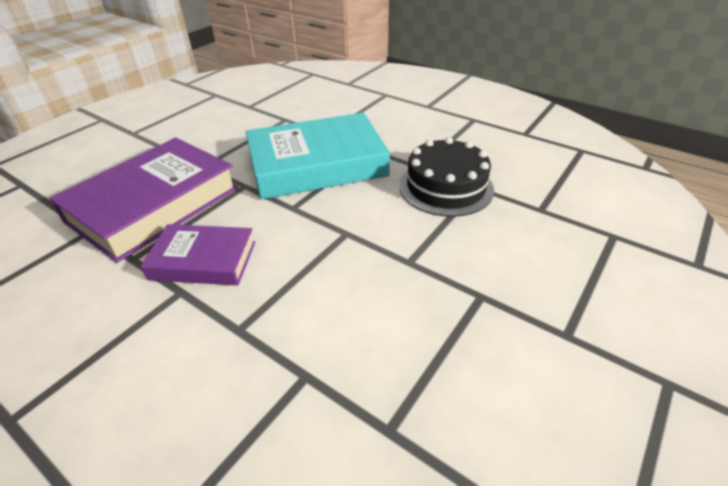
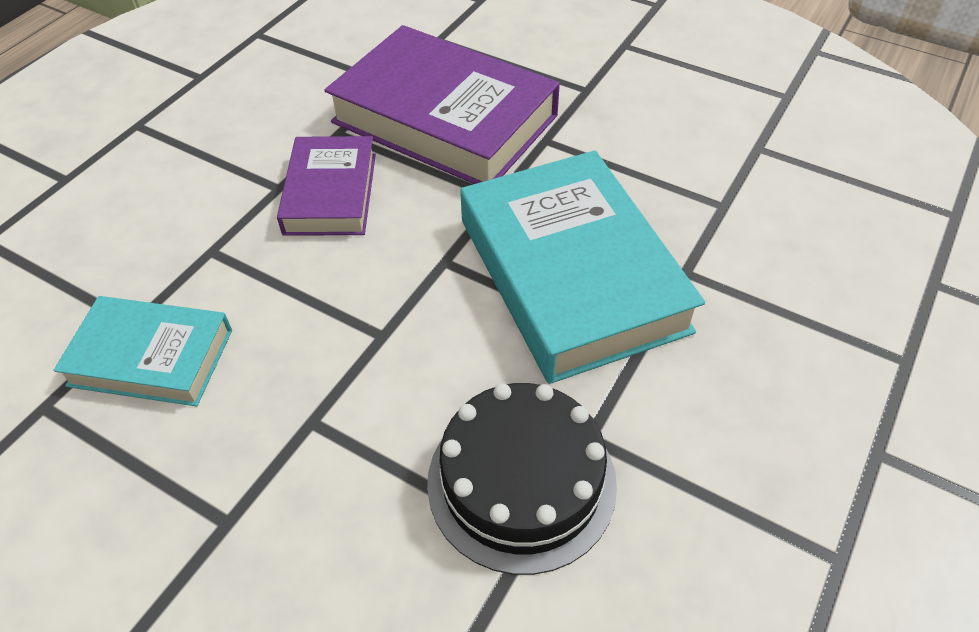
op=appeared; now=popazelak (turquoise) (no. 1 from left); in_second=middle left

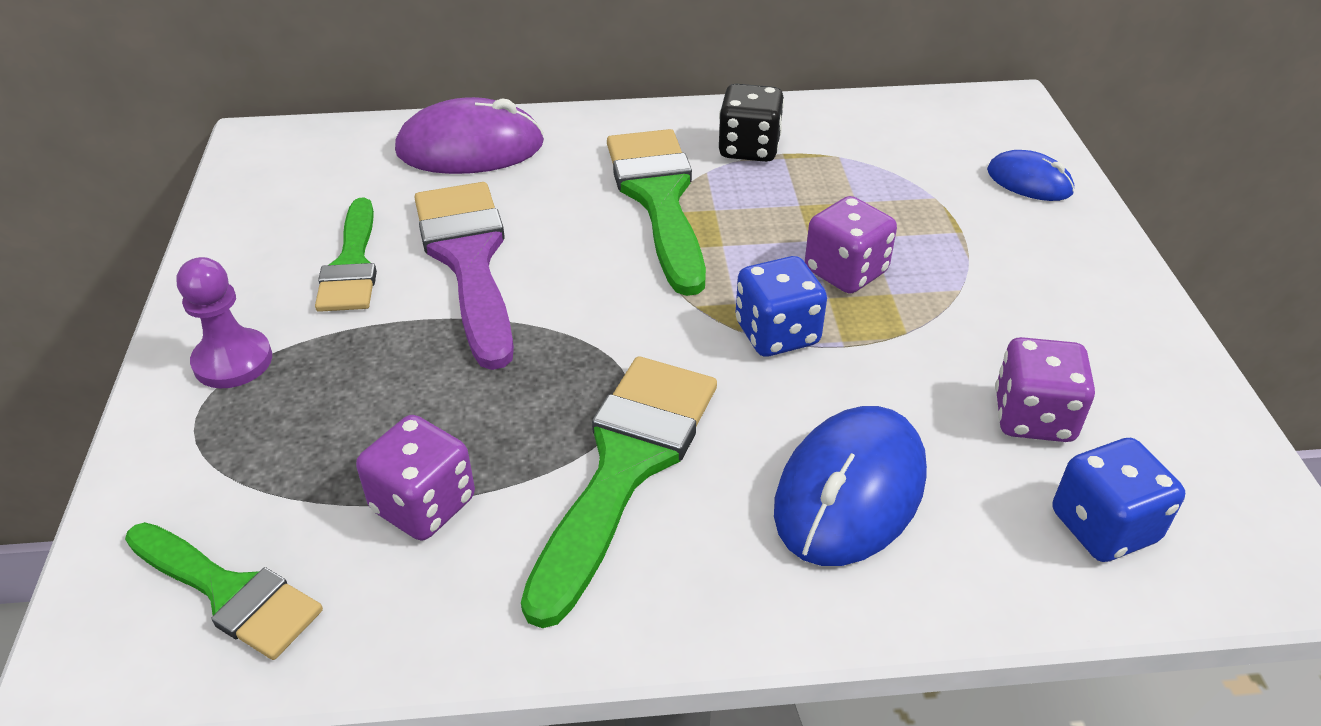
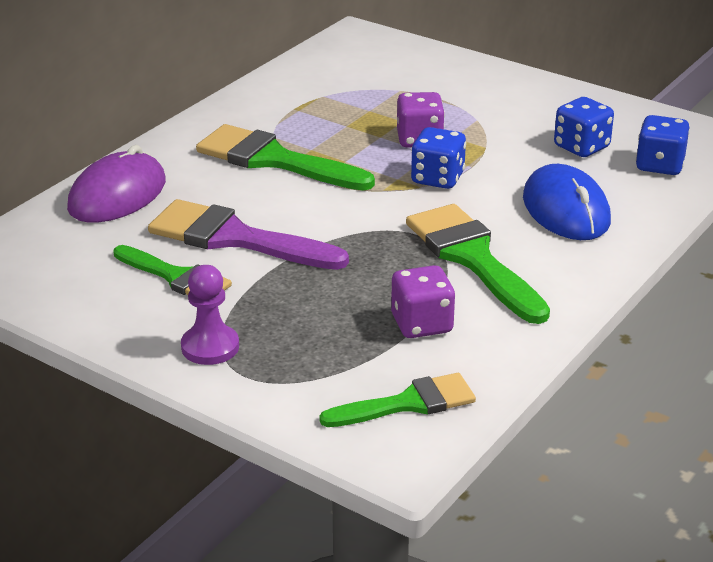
op=colour; was=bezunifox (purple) (no. 3 from left); now=bezunifox (blue) (no. 2 from left); in_first=middle right; in_second=top right
op=missing; was=bezunifox (black); in_first=top centre
op=missing; was=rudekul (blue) (no. 2 from left); in_first=top right

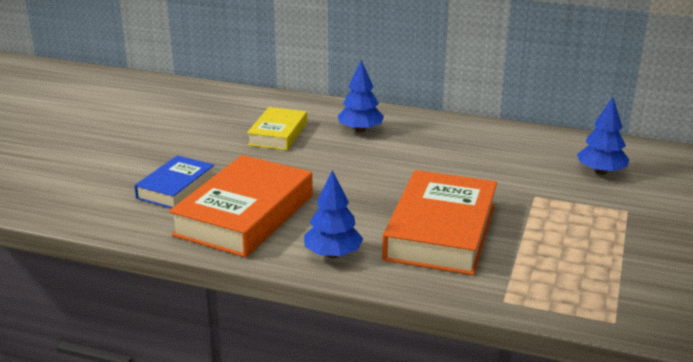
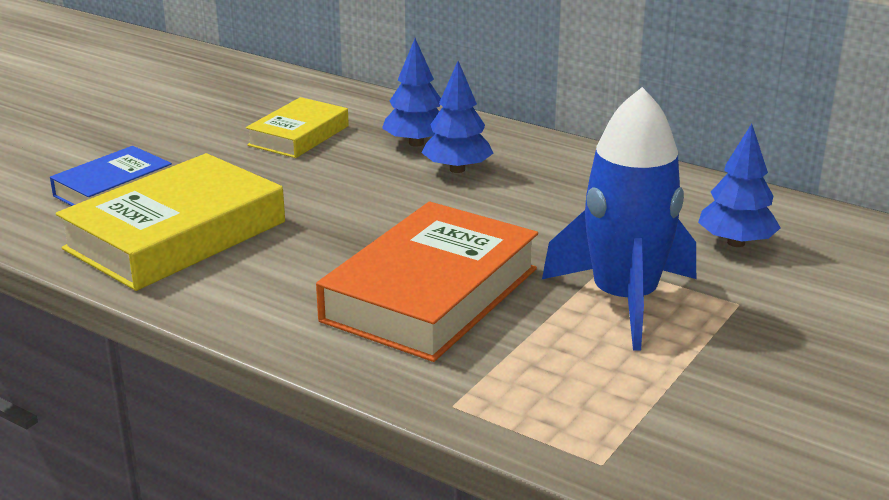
op=colour; was=popazelak (orange) (no. 1 from left); now=popazelak (yellow) (no. 1 from left); in_first=centre; in_second=middle left
op=relocated; was=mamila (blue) (no. 1 from left in the first image); now=mamila (blue) (no. 2 from left); in_first=centre; in_second=top centre
op=appeared; now=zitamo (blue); in_second=middle right

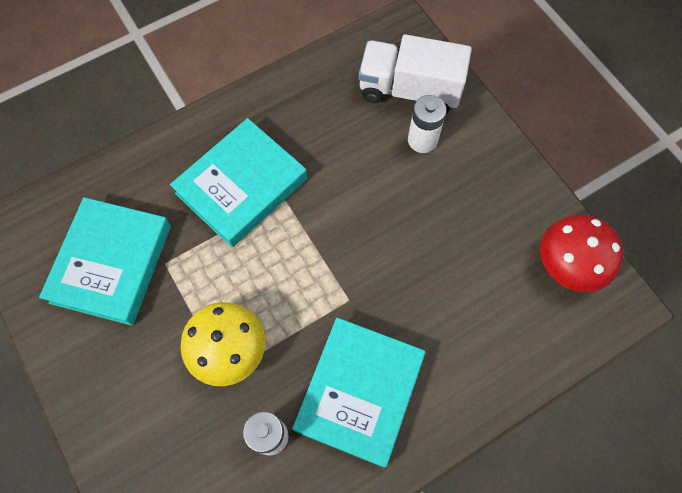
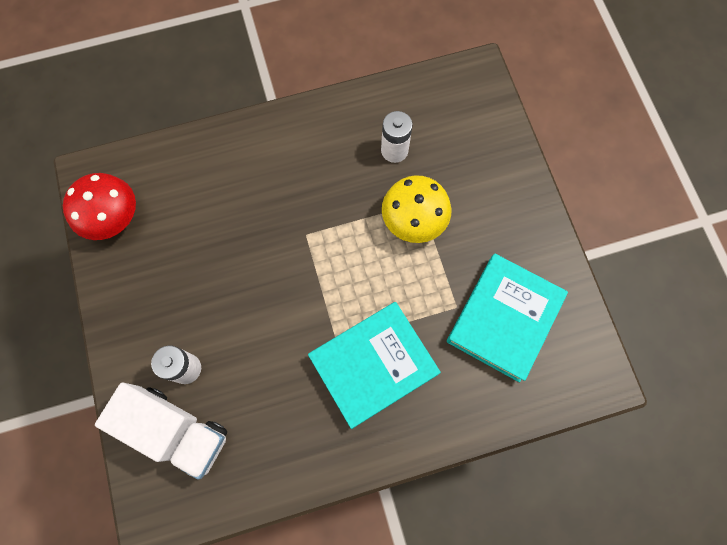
op=missing; was=popazelak (turquoise) (no. 3 from left); in_first=bottom centre

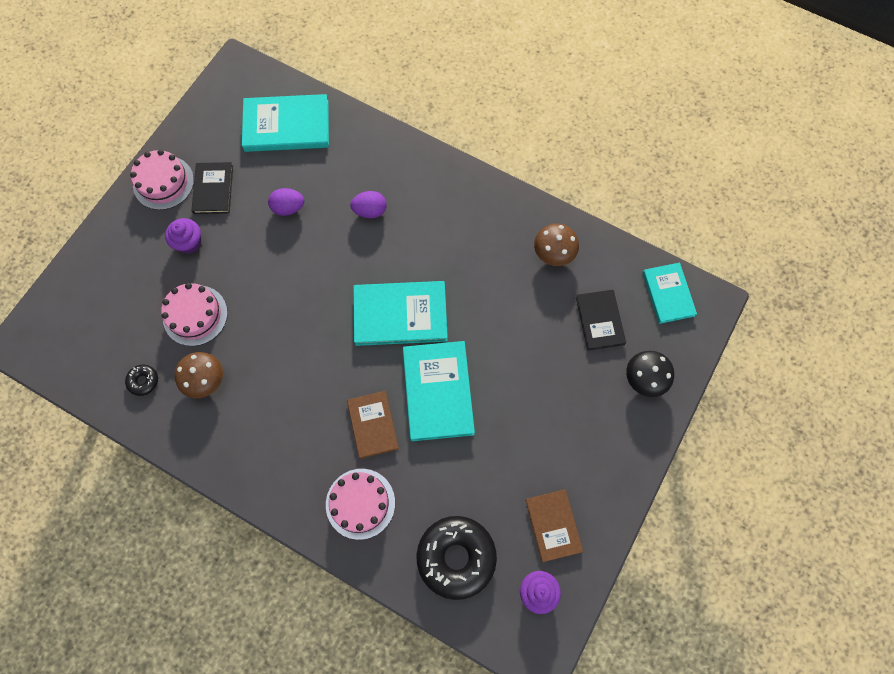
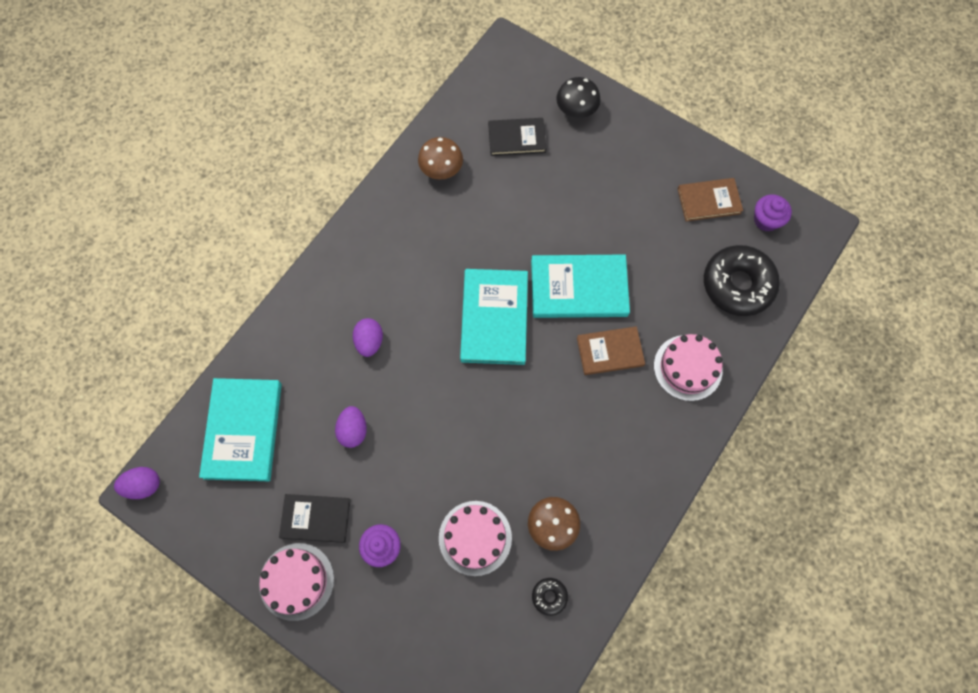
op=appeared; now=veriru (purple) (no. 1 from left); in_second=bottom left
op=missing; was=popazelak (turquoise) (no. 4 from left); in_first=middle right

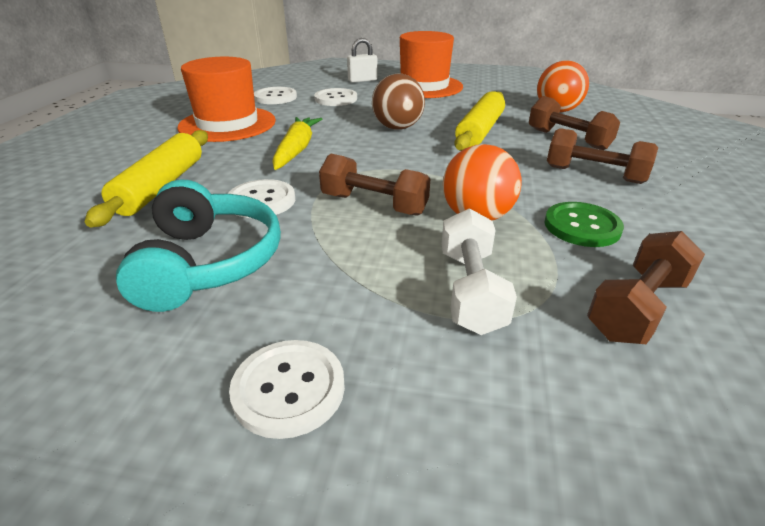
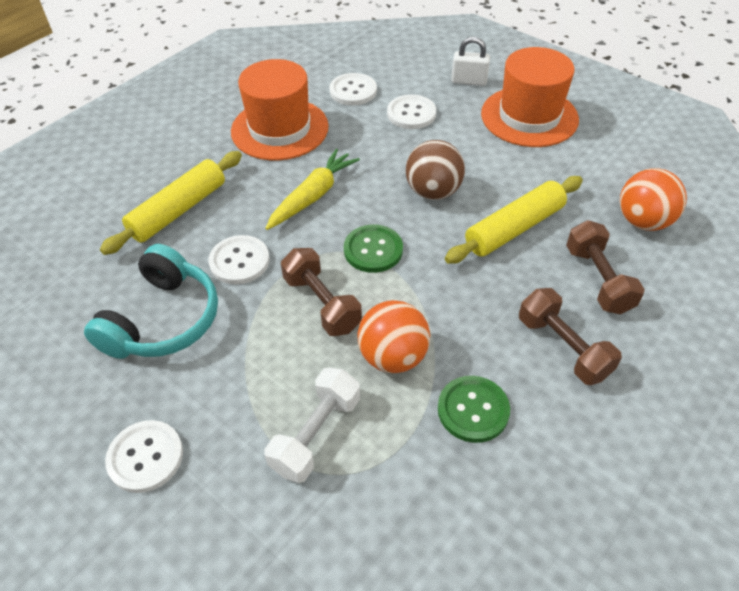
op=appeared; now=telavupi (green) (no. 1 from left); in_second=centre
op=missing; was=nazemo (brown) (no. 4 from left); in_first=middle right

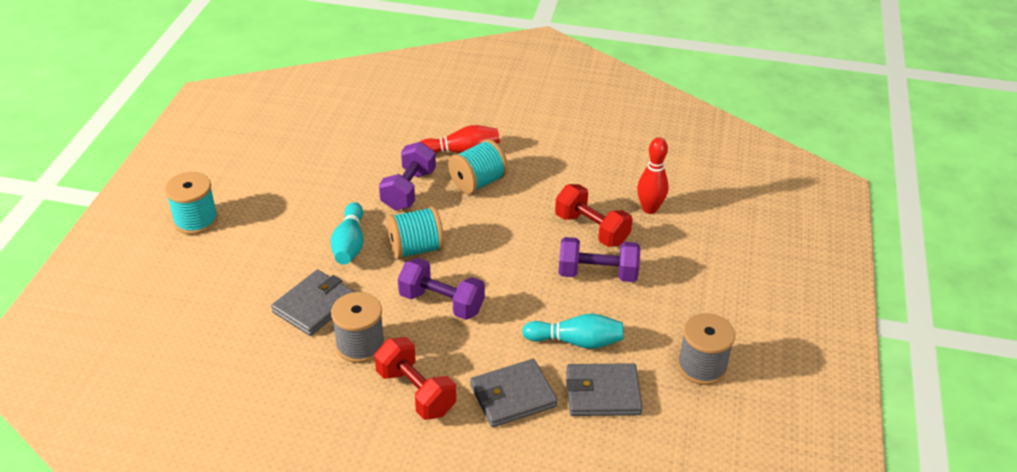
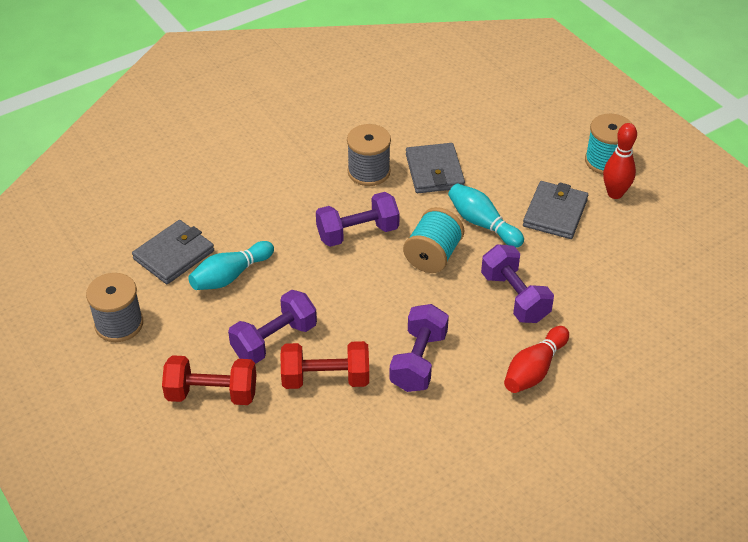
op=relocated; was=nazemo (red) (no. 1 from left); in_first=bottom centre; in_second=bottom left
op=appeared; now=nazemo (purple) (no. 3 from left); in_second=centre
op=relocated; was=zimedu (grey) (no. 2 from left in the first image); now=zimedu (grey) (no. 3 from left); in_first=bottom centre; in_second=middle right
op=relocated; was=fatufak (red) (no. 2 from left); in_first=centre; in_second=top right
op=missing; was=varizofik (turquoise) (no. 3 from left); in_first=centre

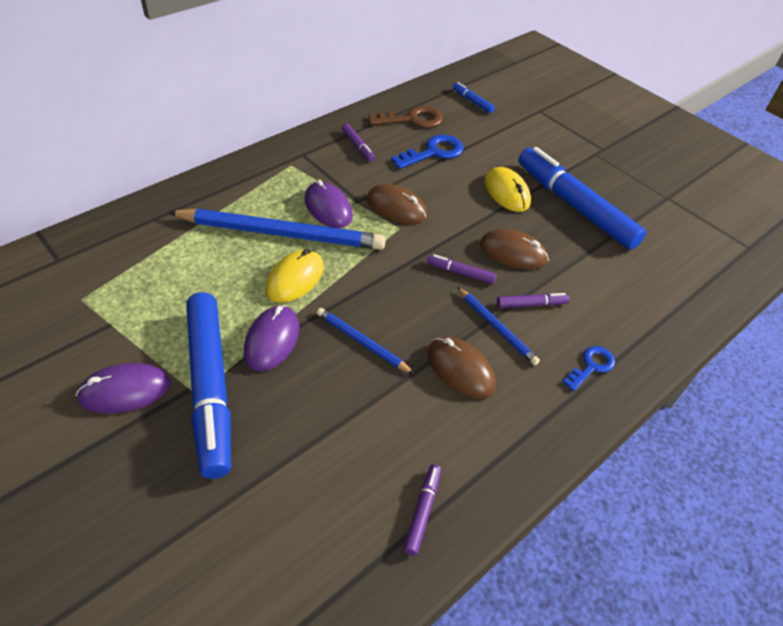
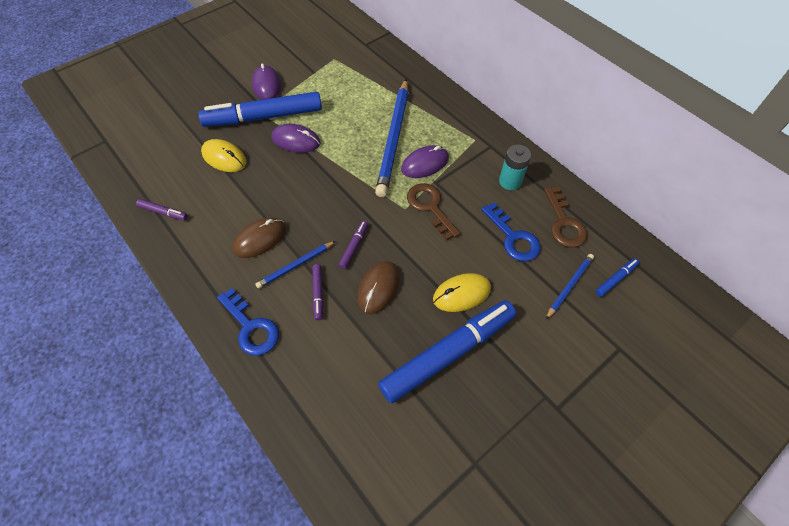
op=relocated; was=rudekul (yellow) (no. 1 from left); in_first=centre; in_second=top left
op=size; was=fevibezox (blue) (no. 2 from left in the first image); in_first=middle right; in_second=middle left; ratio=1.57
op=exchanged; was=rudekul (brown) (no. 1 from left); now=fevibezox (brown) (no. 1 from left); in_first=top centre; in_second=centre
op=exchanged; was=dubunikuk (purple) (no. 1 from left); now=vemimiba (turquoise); in_first=top centre; in_second=top centre
op=relocated; was=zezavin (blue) (no. 2 from left in the first image); now=zezavin (blue) (no. 3 from left); in_first=centre; in_second=middle right

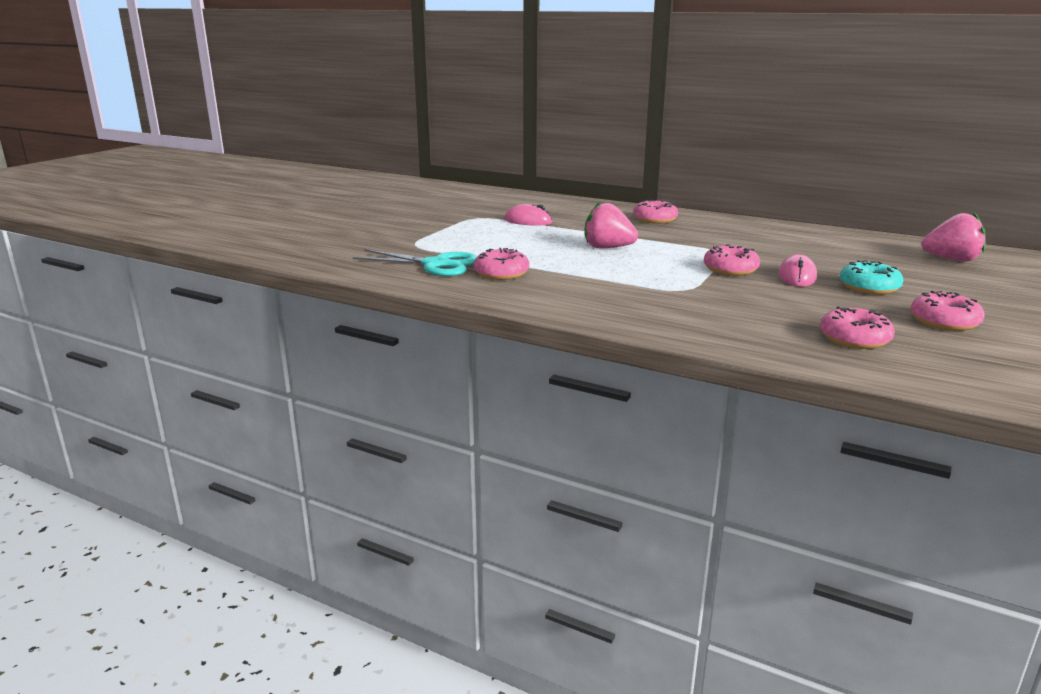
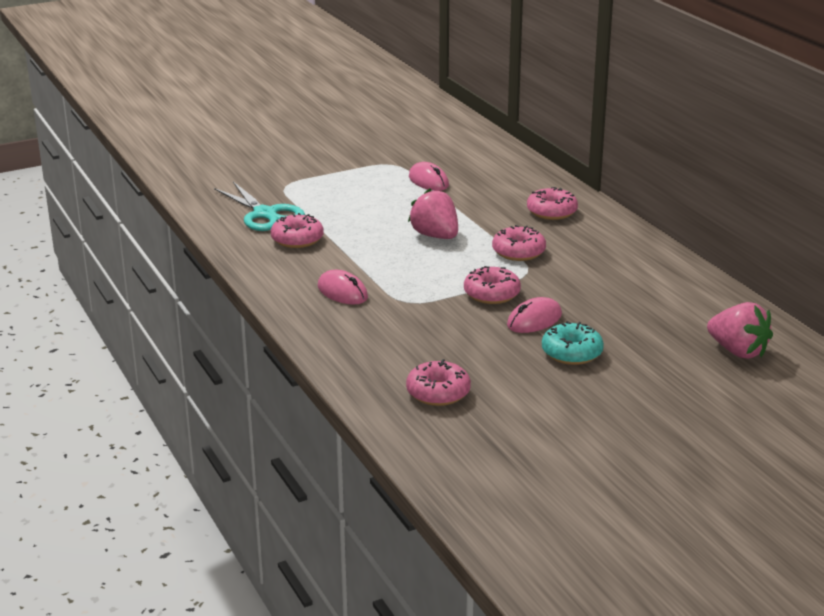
op=appeared; now=rudekul (pink) (no. 1 from left); in_second=centre
op=relocated; was=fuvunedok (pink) (no. 5 from left in the first image); now=fuvunedok (pink) (no. 4 from left); in_first=middle right; in_second=centre

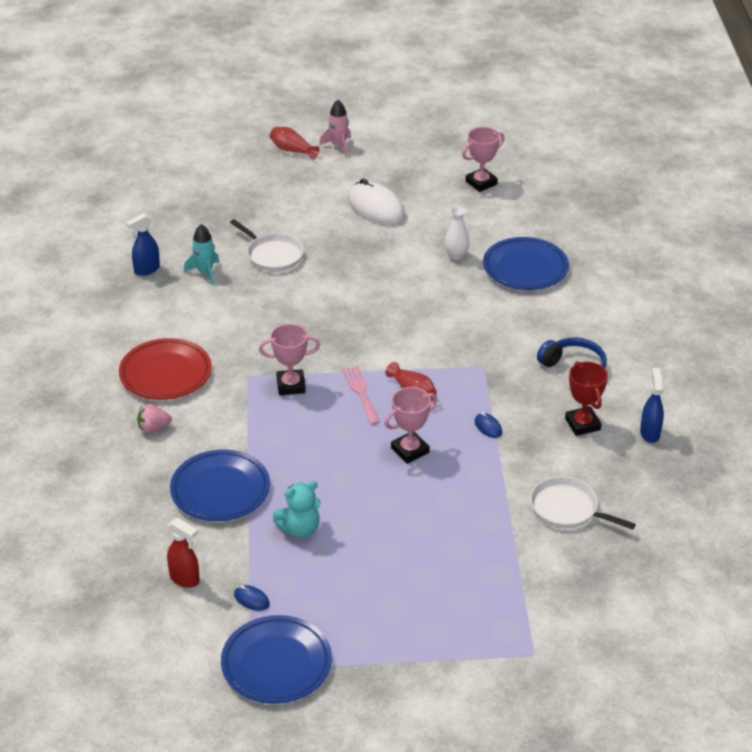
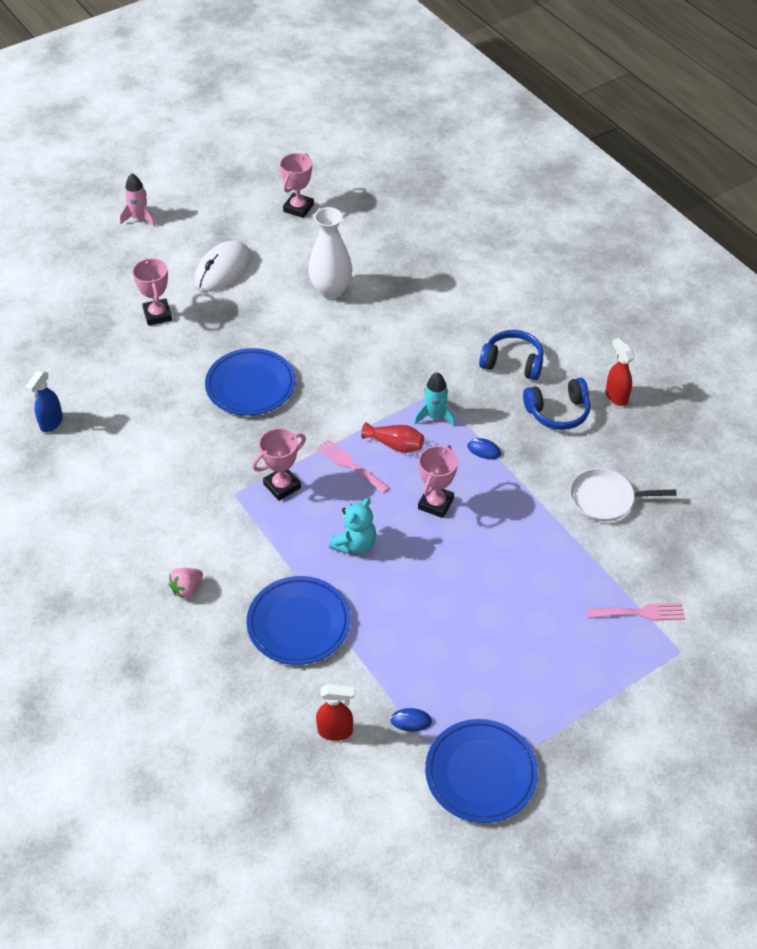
op=appeared; now=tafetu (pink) (no. 1 from left); in_second=top left
op=spun; was=rudekul (white); in_first=top centre; in_second=top left; clockwise=-75
op=relocated; was=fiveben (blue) (no. 3 from left in the first image); now=fiveben (blue) (no. 1 from left); in_first=middle right; in_second=middle left
op=size; was=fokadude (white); in_first=top centre; in_second=top centre; ratio=1.74
op=relocated; was=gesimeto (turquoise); in_first=bottom centre; in_second=centre
op=relocated; was=zitamo (turquoise); in_first=middle left; in_second=centre
op=exchanged; was=tafetu (red); now=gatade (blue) (no. 2 from left); in_first=middle right; in_second=middle right
op=appeared; now=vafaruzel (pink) (no. 2 from left); in_second=middle right
op=colour; was=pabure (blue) (no. 2 from left); now=pabure (red) (no. 2 from left); in_first=middle right; in_second=middle right
op=missing; was=fiveben (red); in_first=middle left
op=missing; was=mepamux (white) (no. 1 from left); in_first=top centre
op=missing; was=fokadude (red) (no. 1 from left); in_first=top centre

